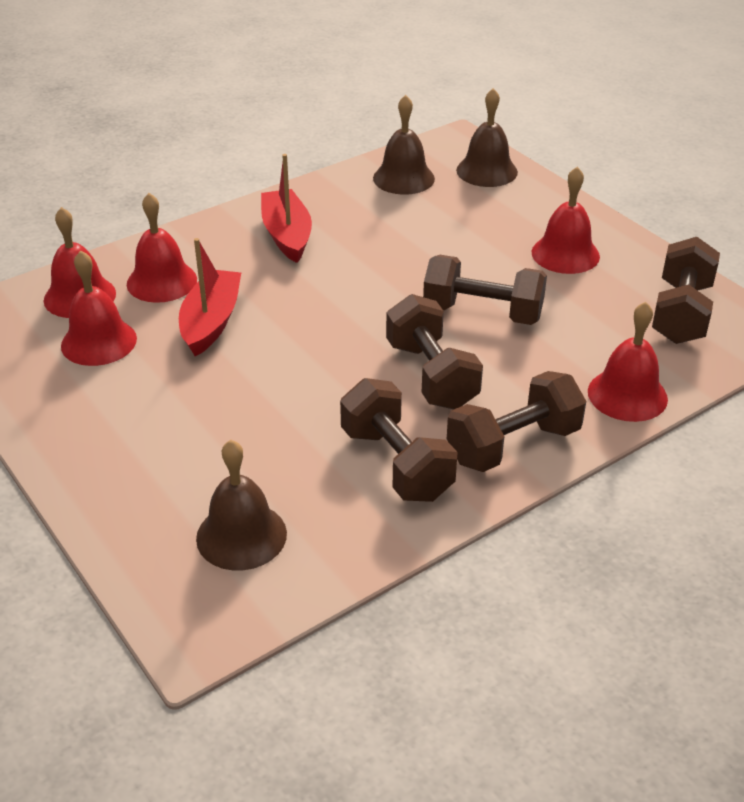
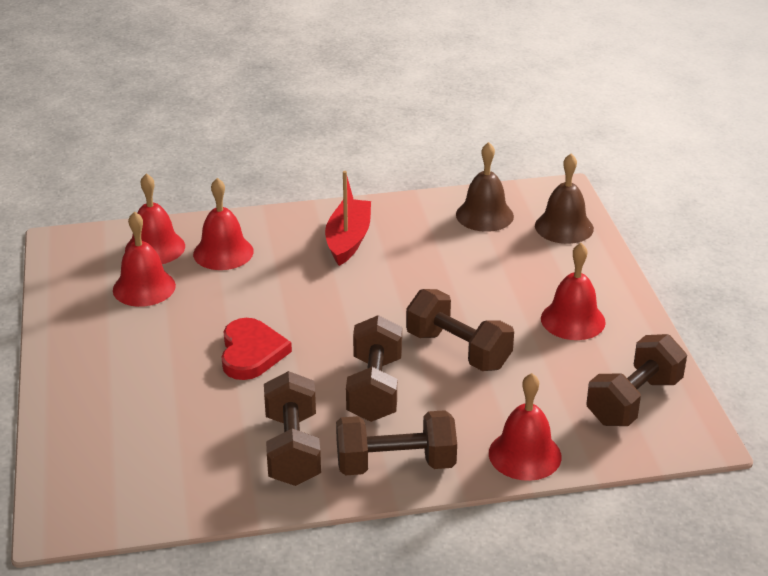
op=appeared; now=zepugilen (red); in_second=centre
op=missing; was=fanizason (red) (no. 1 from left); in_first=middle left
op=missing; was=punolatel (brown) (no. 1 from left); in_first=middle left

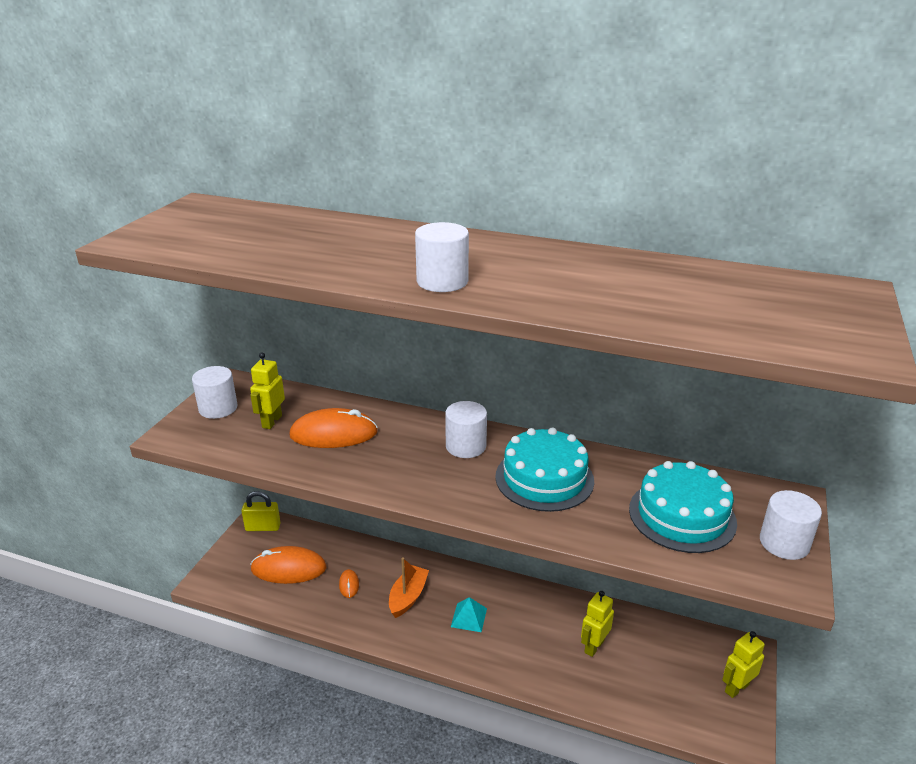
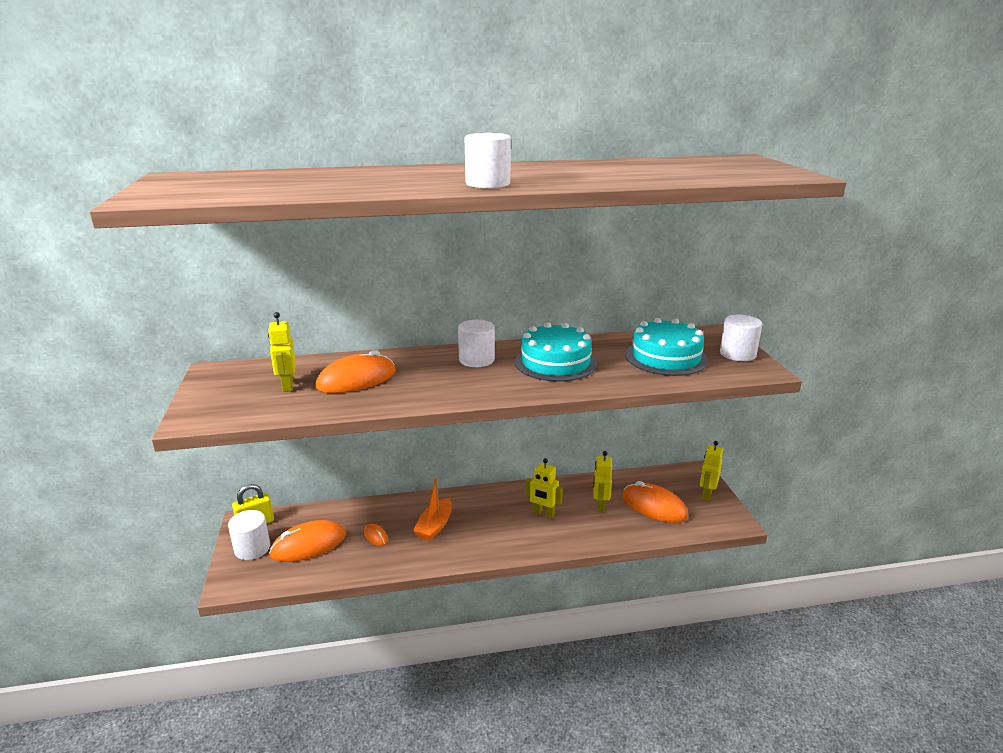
op=relocated; was=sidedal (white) (no. 1 from left); in_first=middle left; in_second=bottom left
op=spun; was=fanizason (orange); in_first=bottom centre; in_second=bottom centre; clockwise=-150
op=appeared; now=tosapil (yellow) (no. 2 from left); in_second=centre
op=appeared; now=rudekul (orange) (no. 4 from left); in_second=bottom centre
op=missing; was=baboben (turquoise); in_first=bottom centre

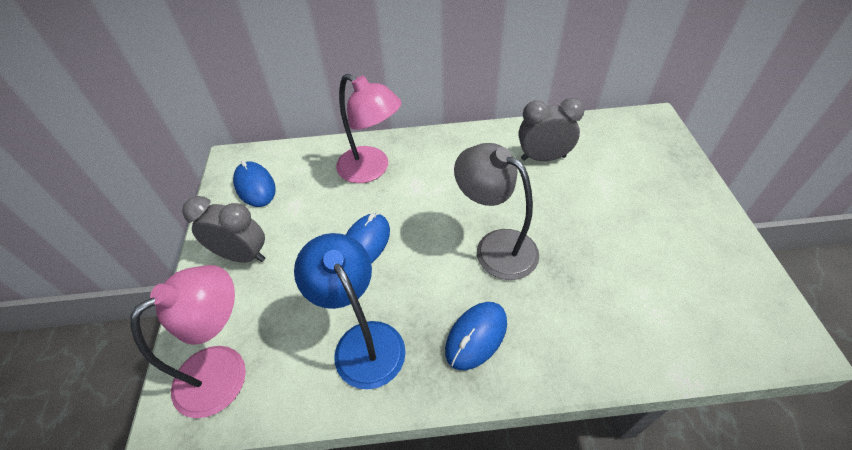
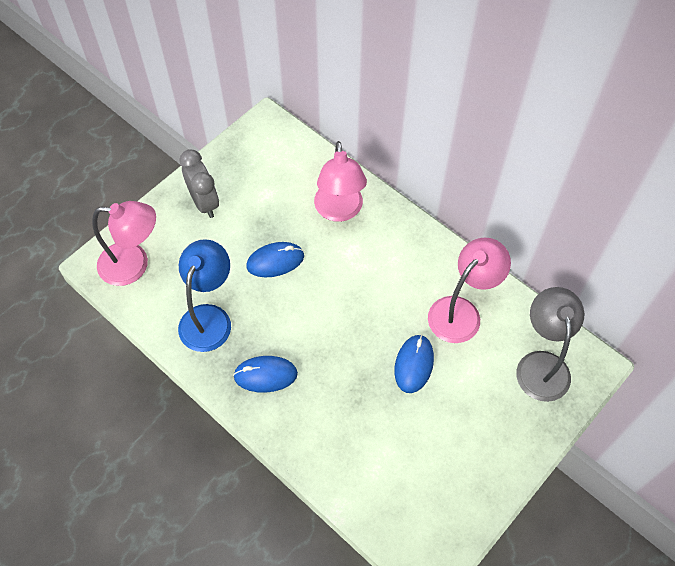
op=relocated; was=rudekul (blue) (no. 1 from left in the first image); now=rudekul (blue) (no. 3 from left); in_first=middle left; in_second=centre
op=exchanged; was=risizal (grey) (no. 2 from left); now=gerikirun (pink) (no. 3 from left); in_first=top centre; in_second=middle right
op=relocated; was=gerikirun (grey); in_first=centre; in_second=middle right

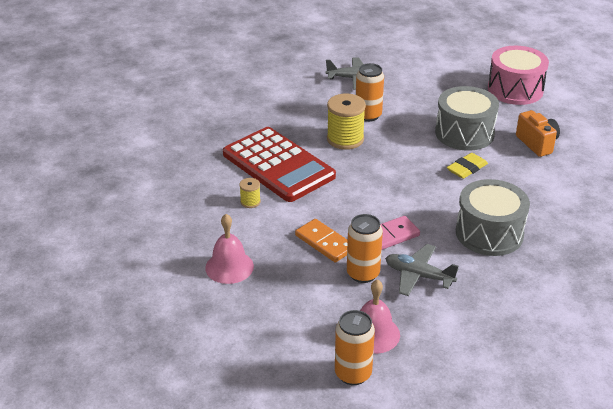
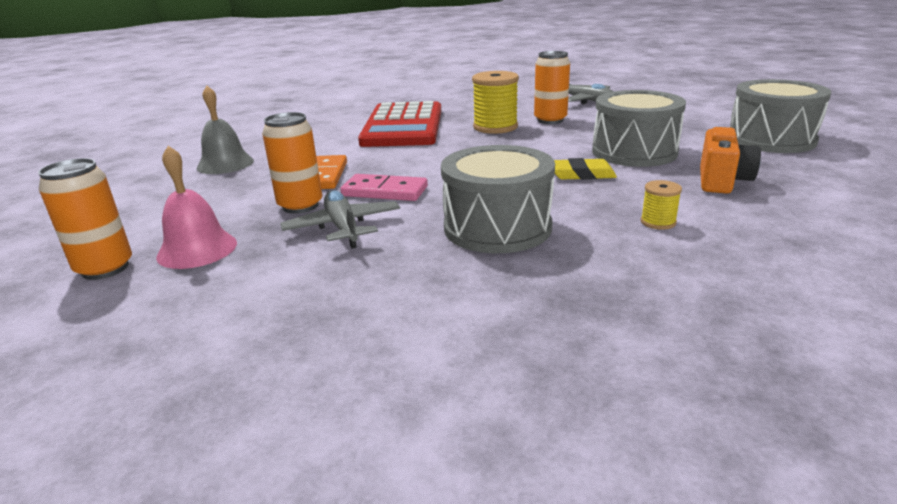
op=colour; was=punolatel (pink) (no. 1 from left); now=punolatel (grey); in_first=centre; in_second=top left
op=relocated; was=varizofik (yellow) (no. 1 from left in the first image); now=varizofik (yellow) (no. 2 from left); in_first=centre; in_second=middle right
op=colour; was=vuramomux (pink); now=vuramomux (grey) (no. 3 from left); in_first=top right; in_second=top right

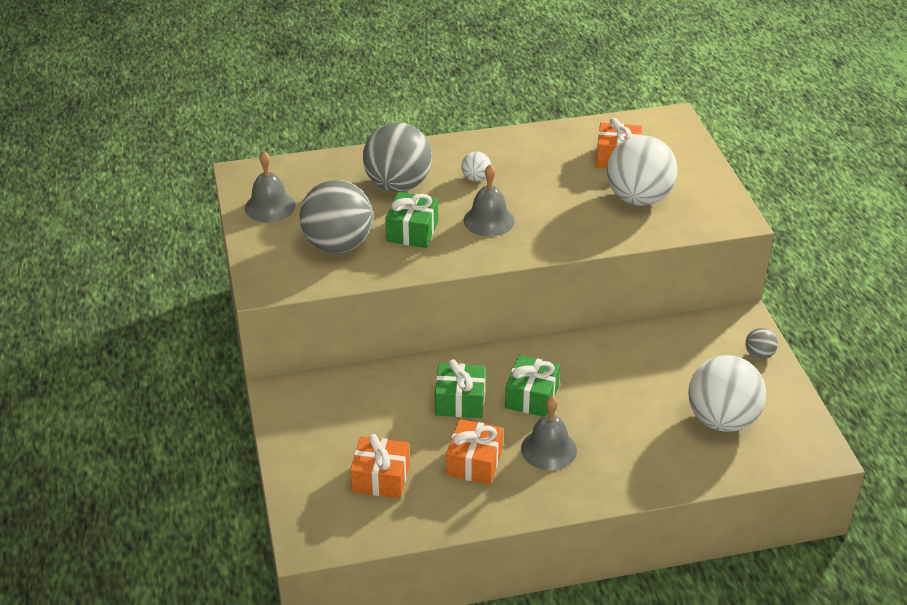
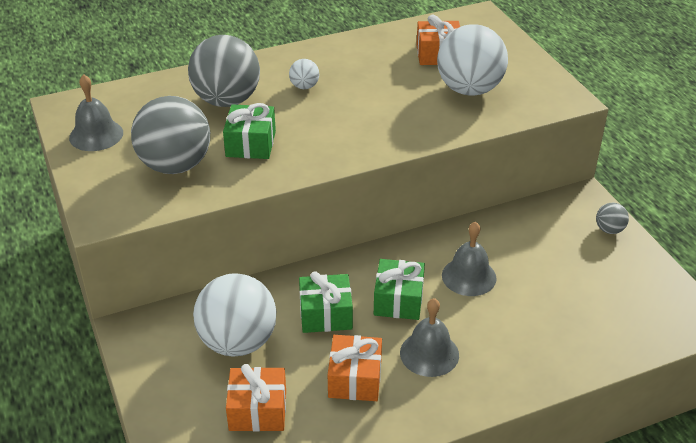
op=relocated; was=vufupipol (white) (no. 3 from left in the first image); now=vufupipol (white) (no. 1 from left); in_first=middle right; in_second=bottom centre
op=relocated; was=punolatel (grey) (no. 2 from left in the first image); now=punolatel (grey) (no. 3 from left); in_first=top centre; in_second=middle right

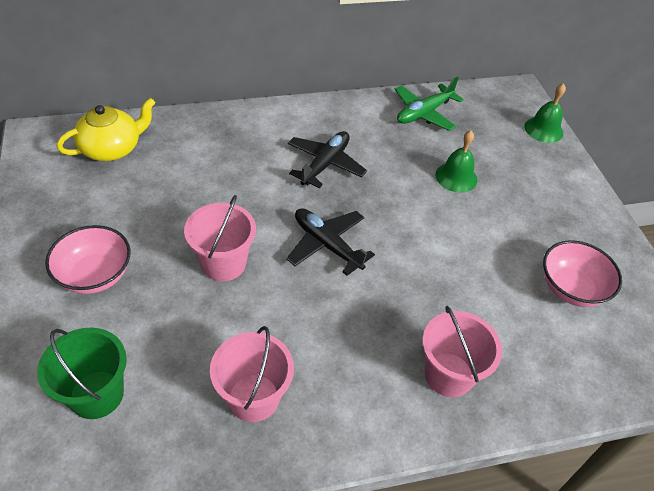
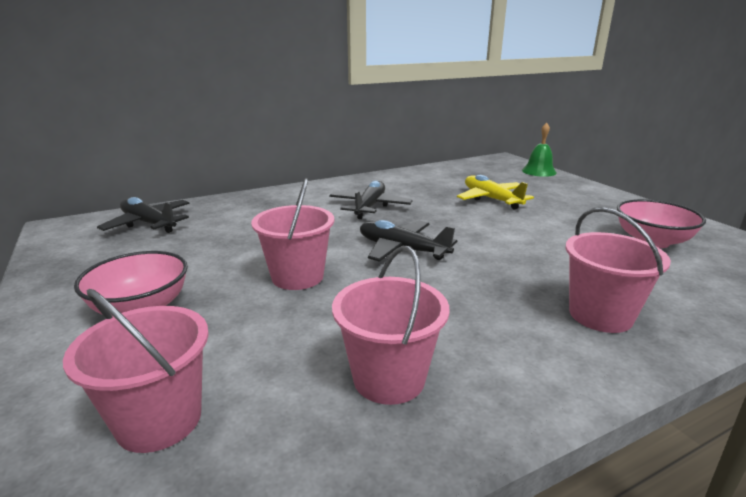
op=colour; was=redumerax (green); now=redumerax (pink) (no. 1 from left); in_first=bottom left; in_second=bottom left
op=exchanged; was=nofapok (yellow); now=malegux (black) (no. 1 from left); in_first=top left; in_second=middle left
op=exchanged; was=punolatel (green) (no. 1 from left); now=malegux (yellow); in_first=top right; in_second=centre
op=missing; was=malegux (green); in_first=top centre

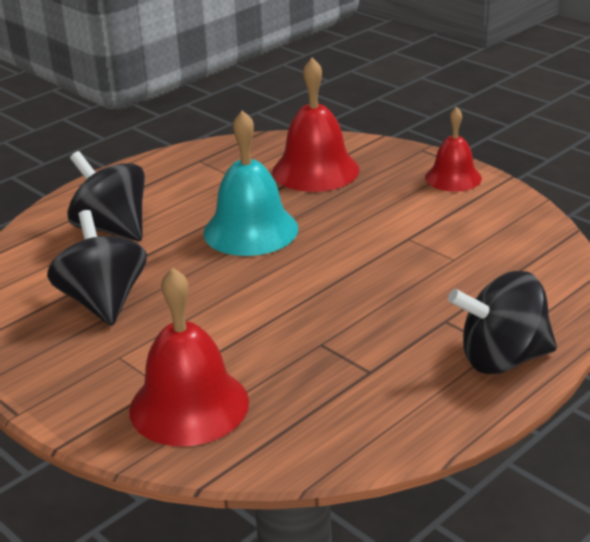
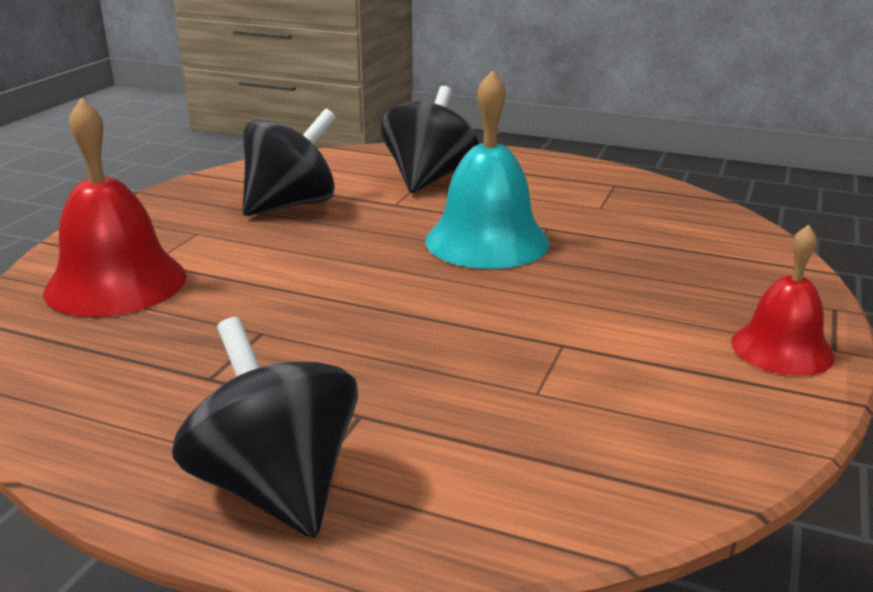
op=missing; was=punolatel (red) (no. 2 from left); in_first=top centre

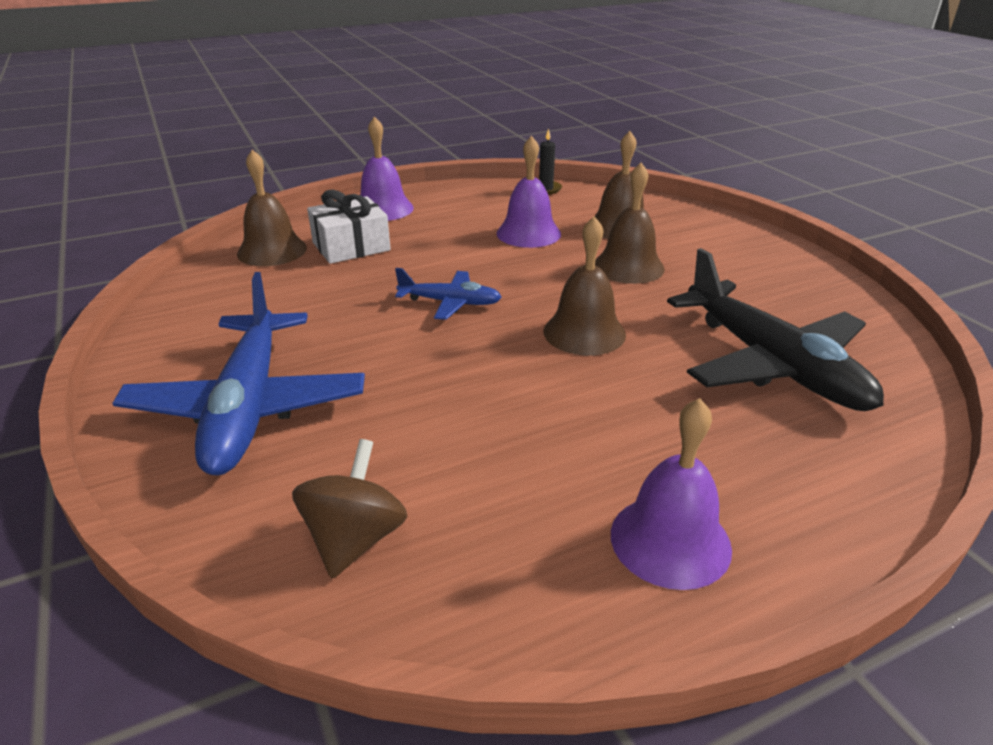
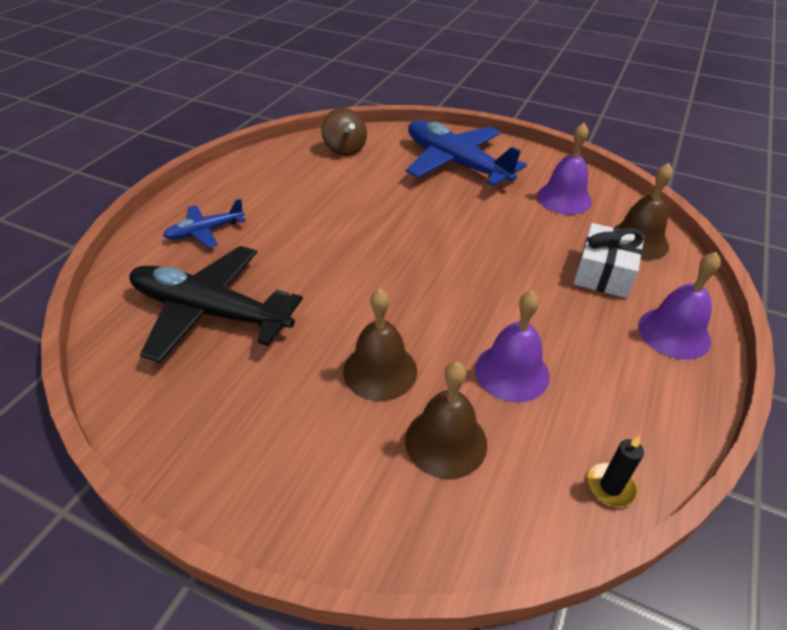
op=relocated; was=malegux (blue) (no. 2 from left in the first image); now=malegux (blue) (no. 1 from left); in_first=centre; in_second=middle left
op=relocated; was=punolatel (purple) (no. 3 from left in the first image); now=punolatel (purple) (no. 2 from left); in_first=middle right; in_second=top right
op=missing; was=punolatel (brown) (no. 2 from left); in_first=centre

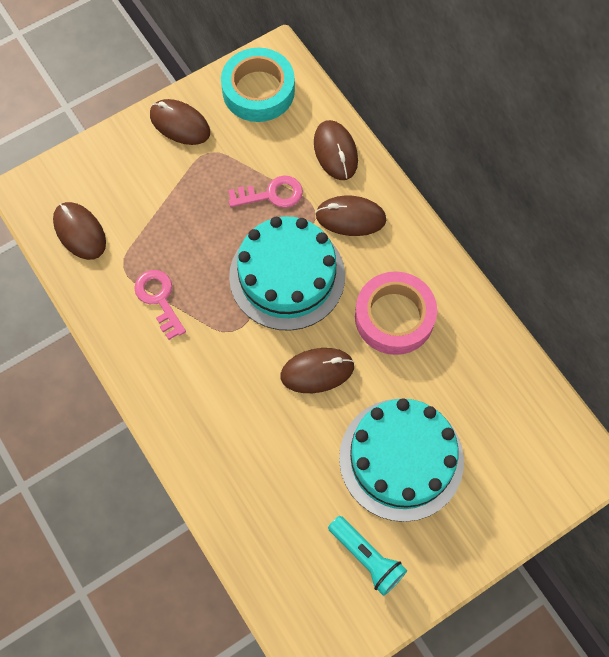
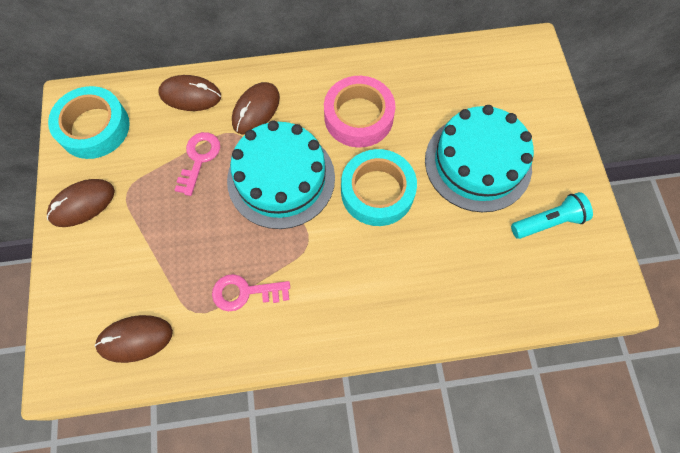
op=exchanged; was=rudekul (brown) (no. 3 from left); now=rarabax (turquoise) (no. 2 from left); in_first=centre; in_second=centre

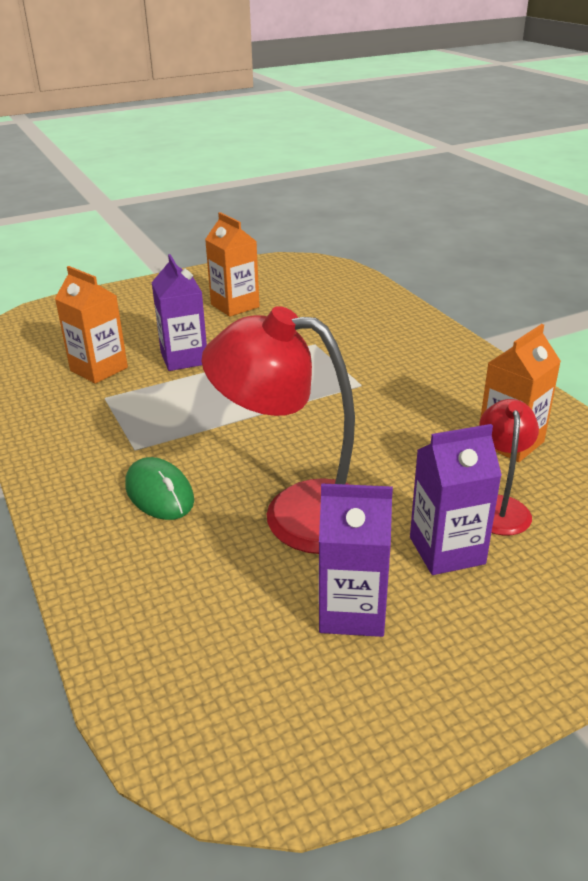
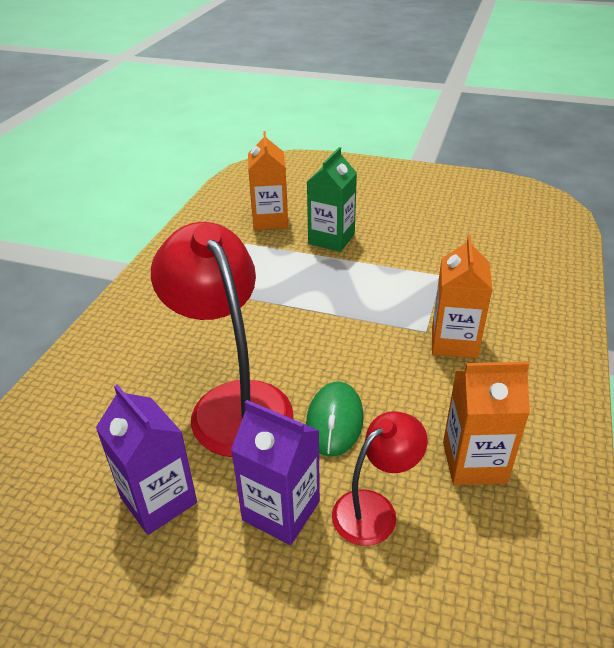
op=relocated; was=rudekul (green); in_first=middle left; in_second=centre
op=colour; was=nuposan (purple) (no. 1 from left); now=nuposan (green); in_first=middle left; in_second=top centre
op=relocated; was=nuposan (orange) (no. 2 from left); in_first=top centre; in_second=middle right

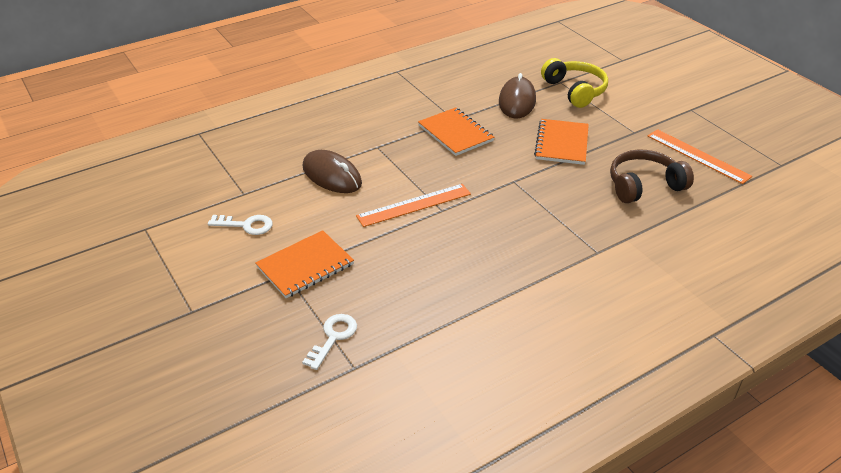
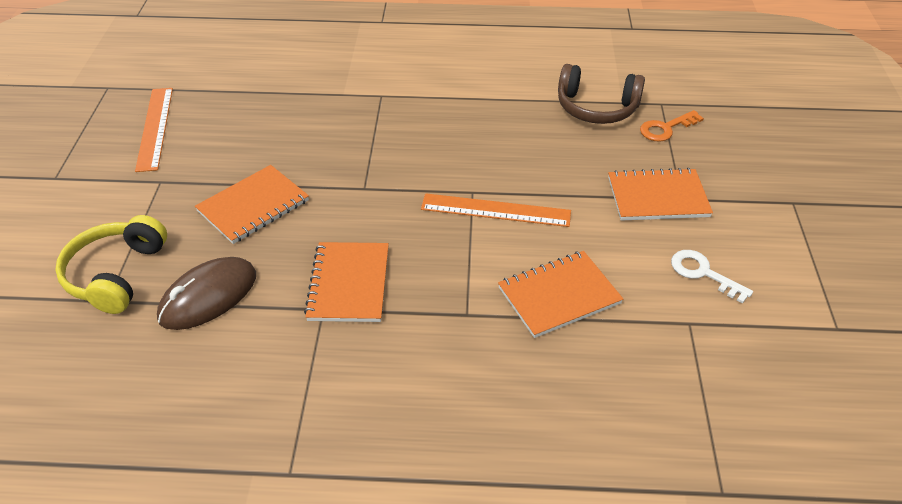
op=exchanged; was=rudekul (brown) (no. 1 from left); now=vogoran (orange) (no. 3 from left); in_first=centre; in_second=centre
op=relocated; was=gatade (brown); in_first=middle right; in_second=top centre
op=colour; was=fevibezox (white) (no. 2 from left); now=fevibezox (orange); in_first=bottom centre; in_second=top right

